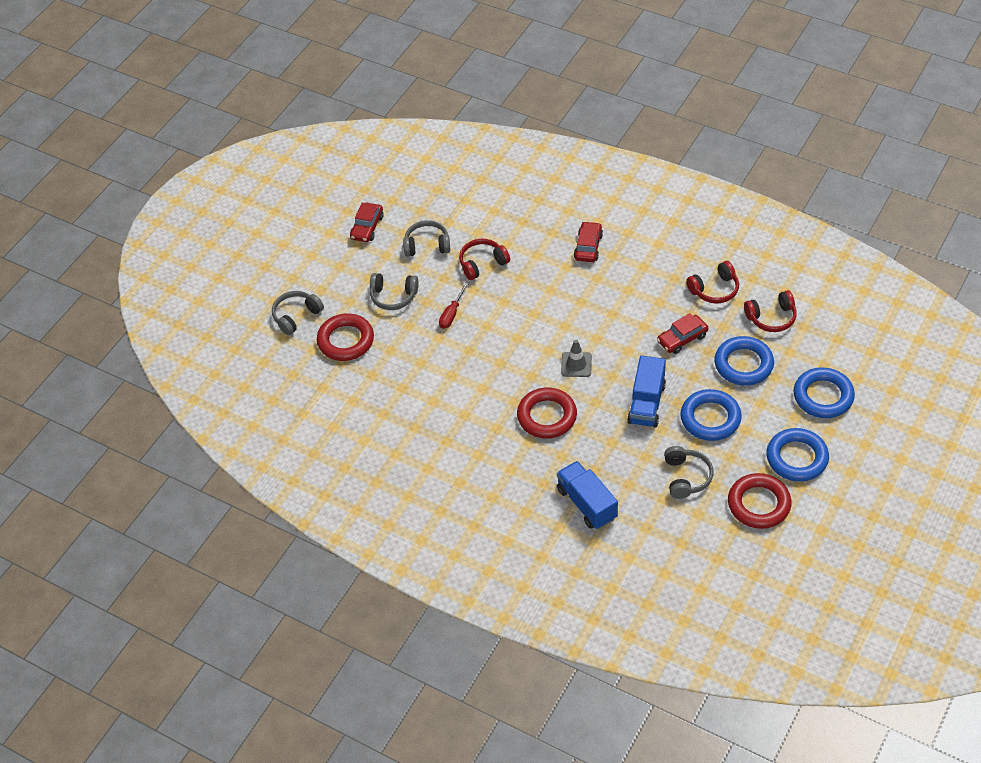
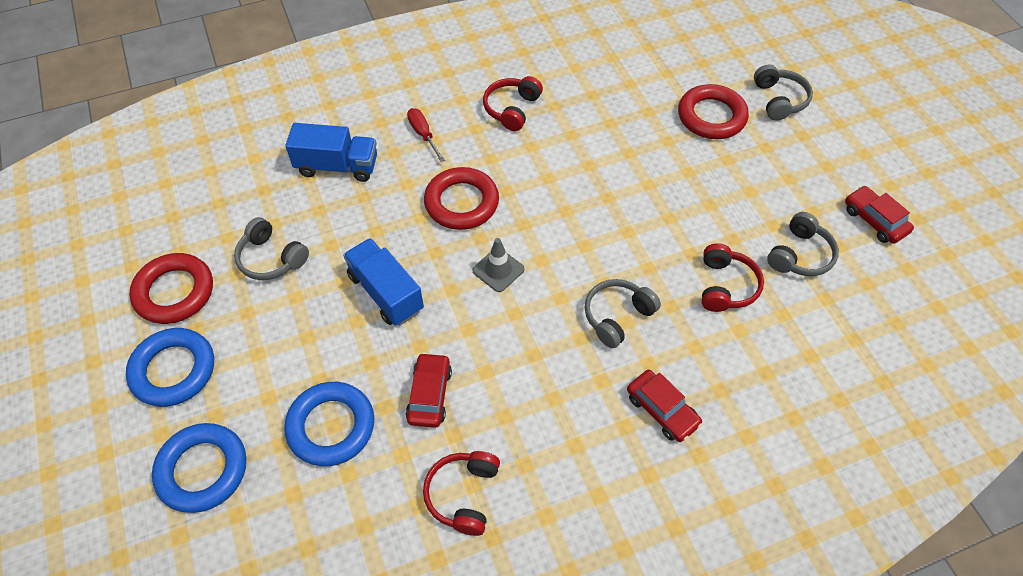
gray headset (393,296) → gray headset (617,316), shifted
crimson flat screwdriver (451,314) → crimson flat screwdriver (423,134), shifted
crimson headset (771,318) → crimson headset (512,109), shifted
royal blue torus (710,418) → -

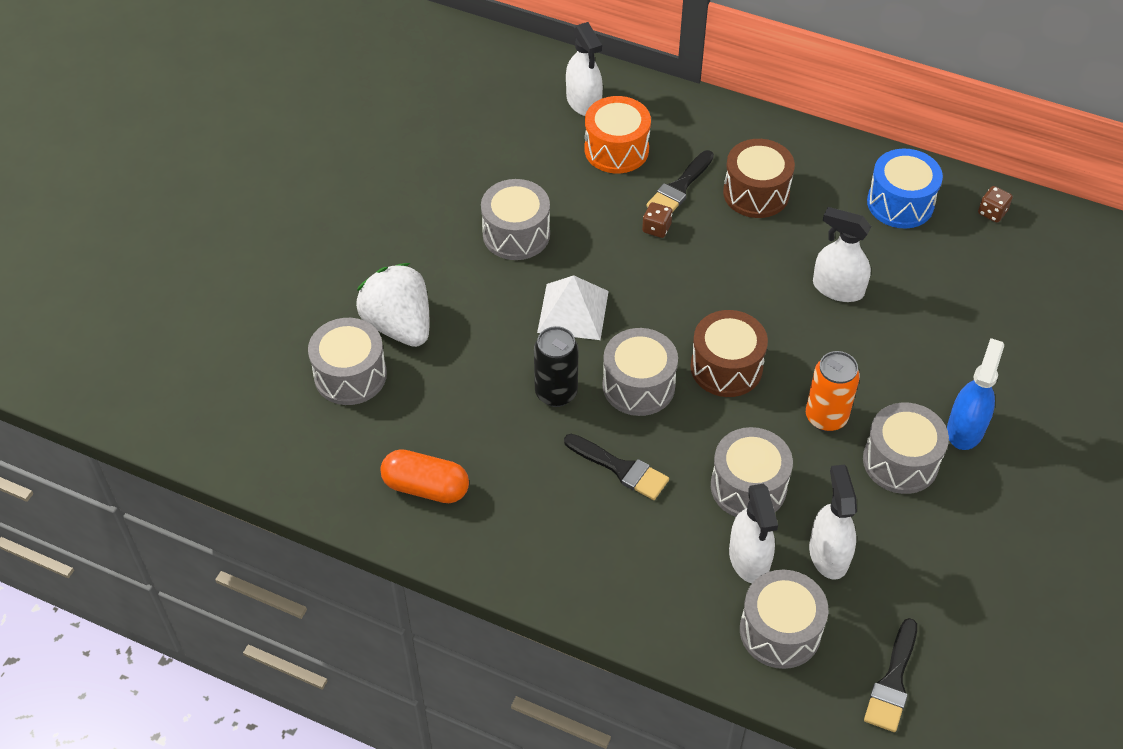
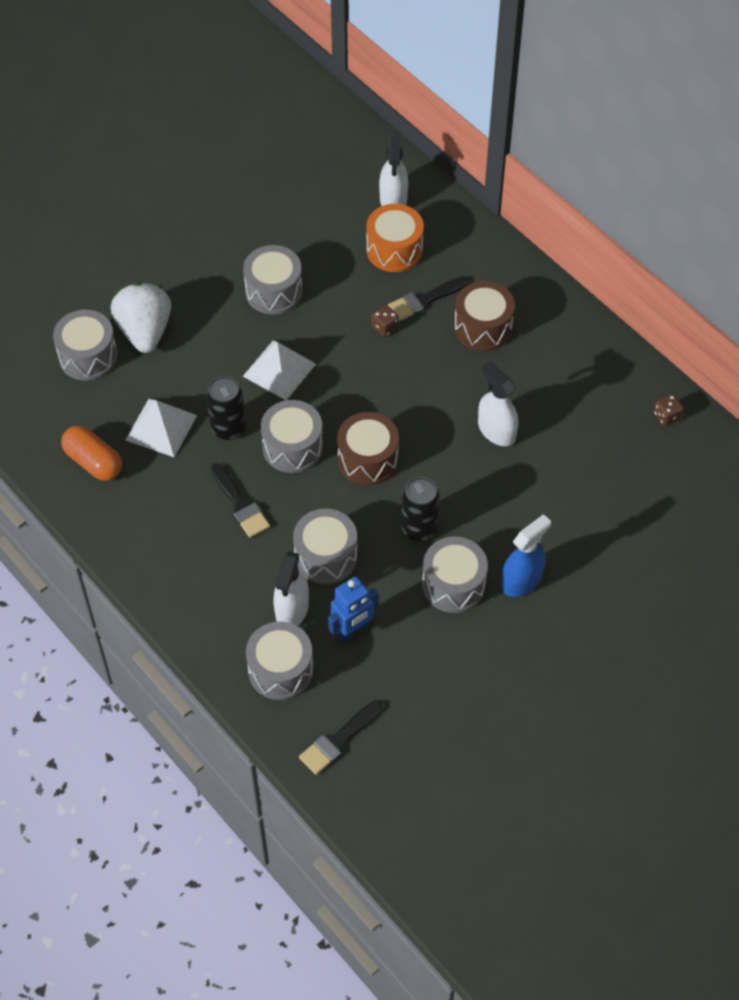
royal blue toy drum (900,203) → -
bright orange tin (826,417) → black tin (419,528)
white spray cleaner (828,554) → royal blue robot figure (352,630)
- → white pyramid shape (161,427)

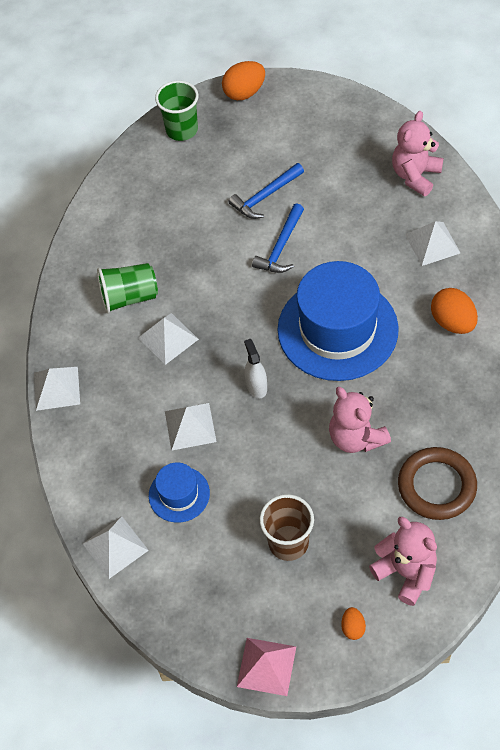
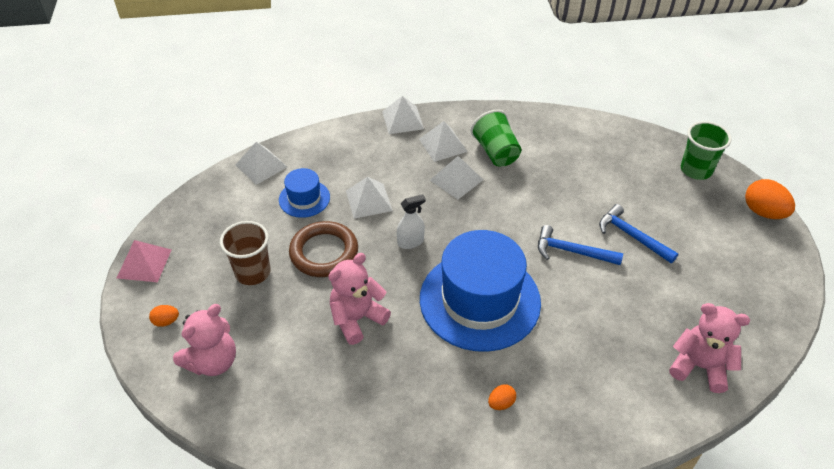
white pyramid shape (432,243) → white pyramid shape (443,145), shifted
bright orange toy egg (452,322) → bright orange toy egg (501,403), x0.52
dark brown torus (436,486) → dark brown torus (324,252), shifted

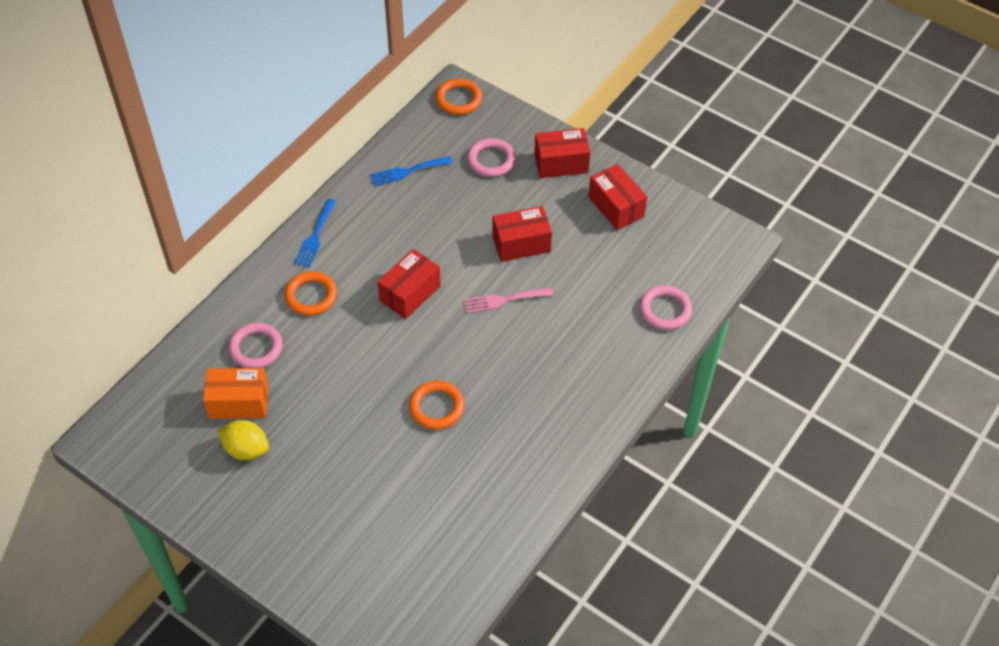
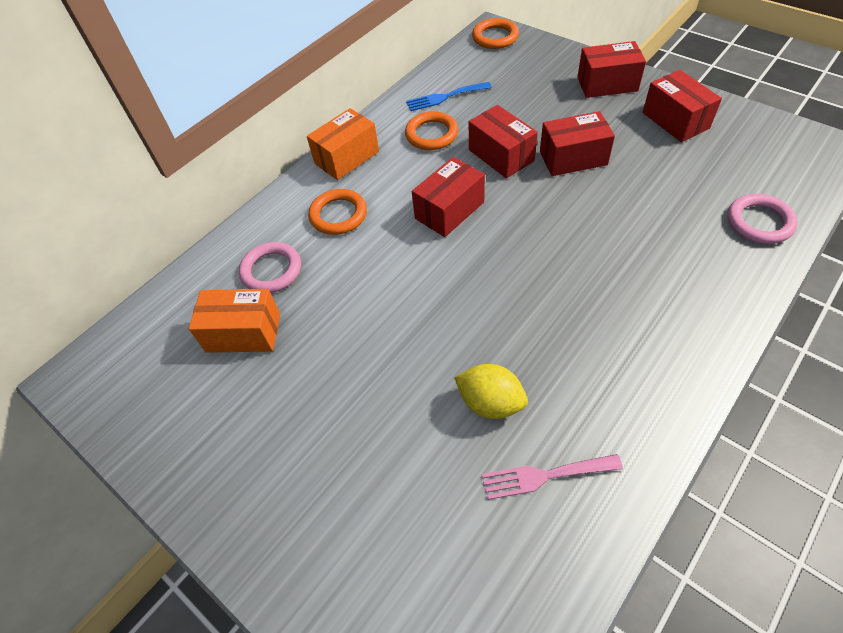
rose-pink torus (491,160) → -
royal blue fork (315,236) → bright orange box (346,157)
rose-pink fork (504,300) → rose-pink fork (544,476), shifted
bright orange torus (436,407) → bright orange torus (431,134), shifted
yellow citrus fruit (246,449) → yellow citrus fruit (490,402), shifted
- → crimson box (501,155)

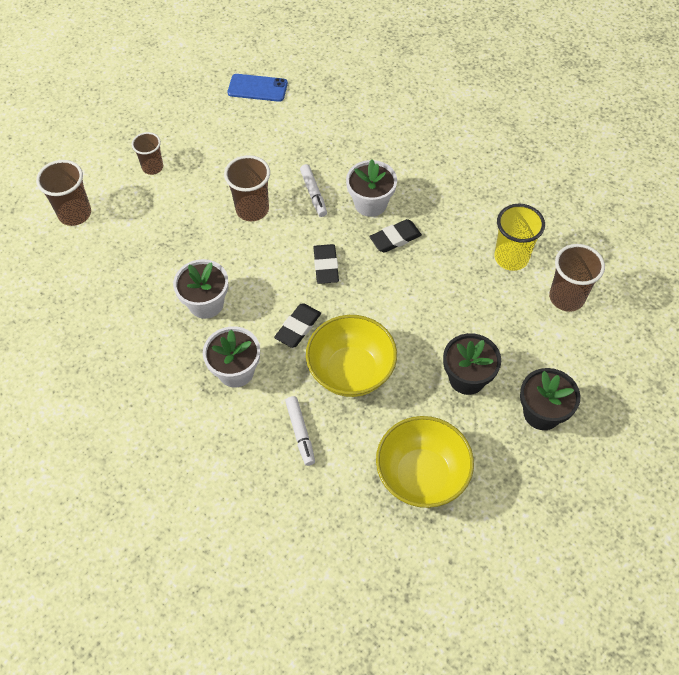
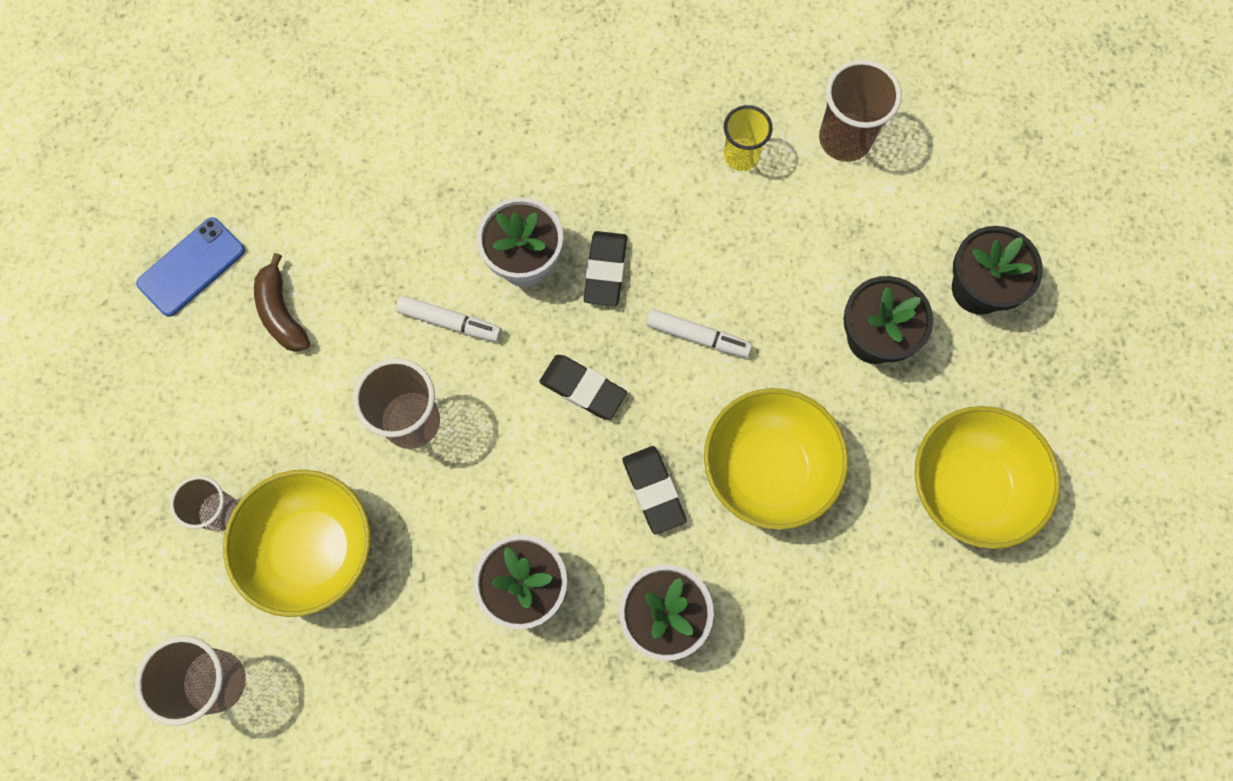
yellow beaker (511,258) → yellow beaker (741,156), x0.66
white marker (300,433) → white marker (697,336), shifted
- → dark brown toy banana (282,313)
- → yellow bowl (313,549)

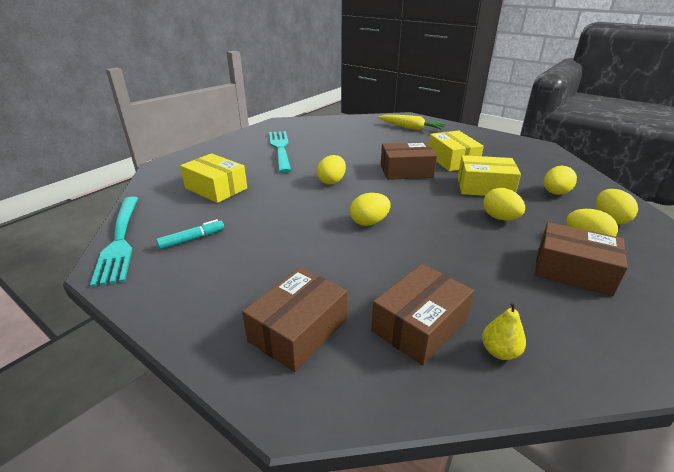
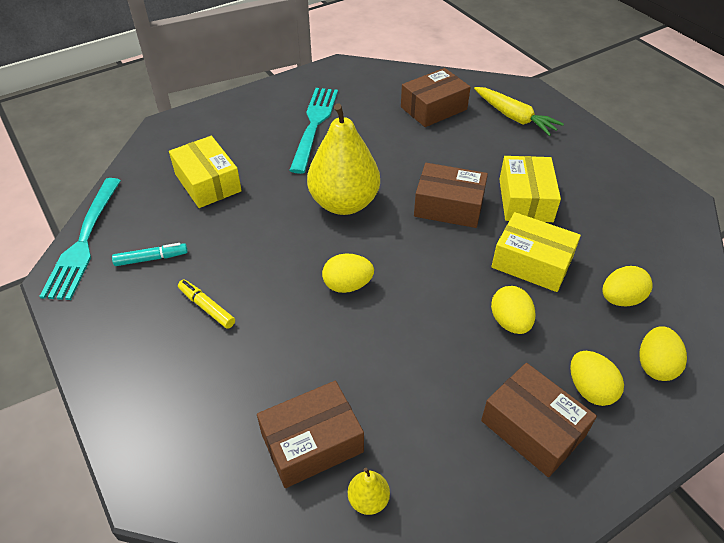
yellow toy egg (331,181) → yellow pear (344,203)
dark brown box (298,330) → dark brown box (433,108), shifted
- → yellow marker (207,307)

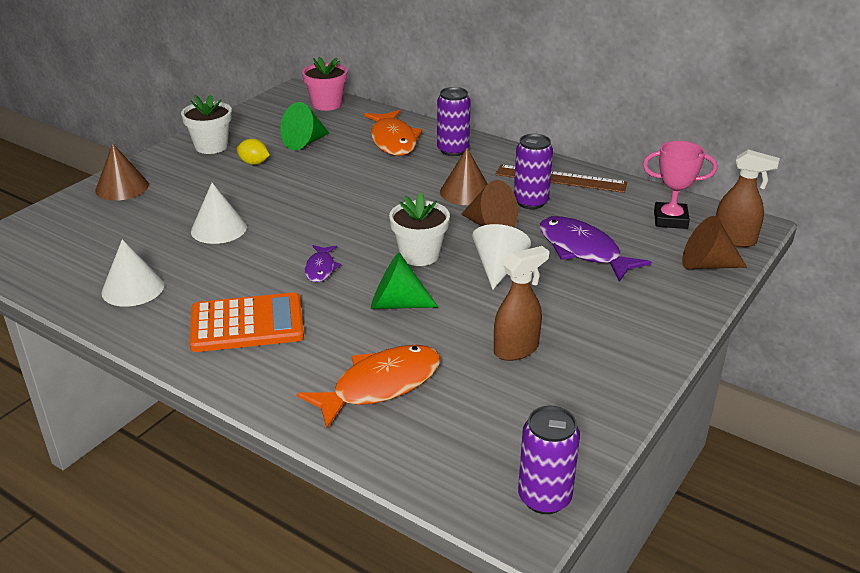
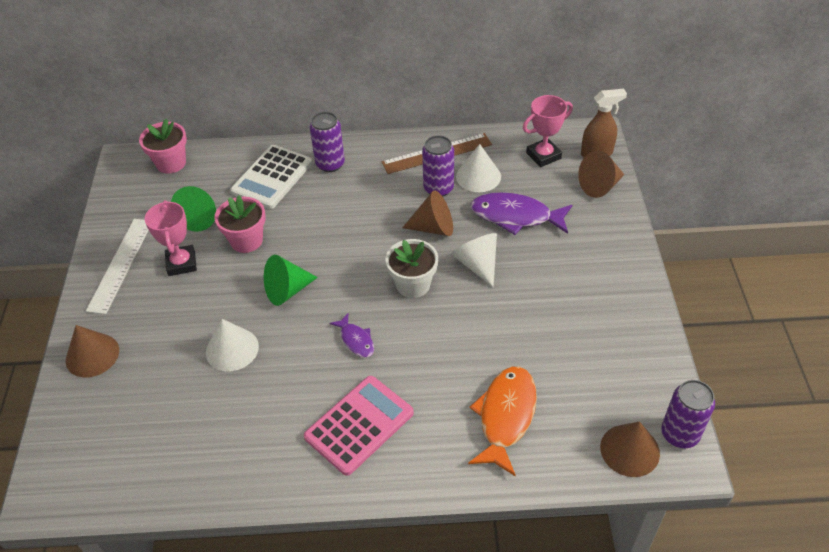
white plant pot (211,146) → white ruler (120,264)
bright orange fish figure (393,140) → white adding machine (272,177)
yellow citrus fruit (254,163) → rose-pink prize cup (181,263)
dark brown cone shape (465,192) → dark brown cone shape (629,450), shifted
white cone shape (133,288) → white cone shape (478,176), shifted
dark brown spray cleaner (516,349) → -
emerald cone shape (396,304) → emerald cone shape (287,290), shifted
bright orange adding machine (247,324) → rose-pink adding machine (359,425)
- → rose-pink plant pot (246,240)

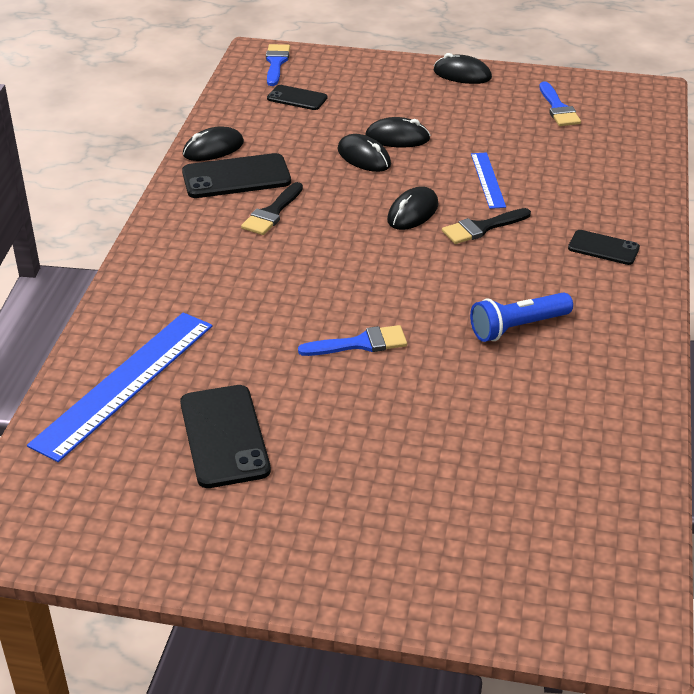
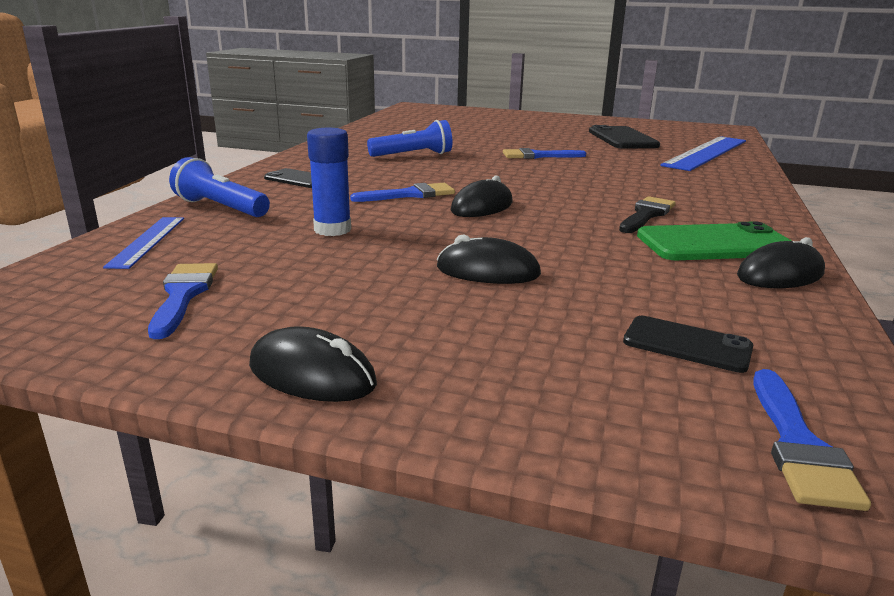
black PC mouse (364,157) → -
royal blue ruler (487,180) → royal blue ruler (147,241), shifted
black mobile phone (236,177) → emerald mobile phone (715,244)
black paint brush (482,228) → royal blue paint brush (410,195)
- → royal blue glue (332,230)
- → royal blue torch (220,208)

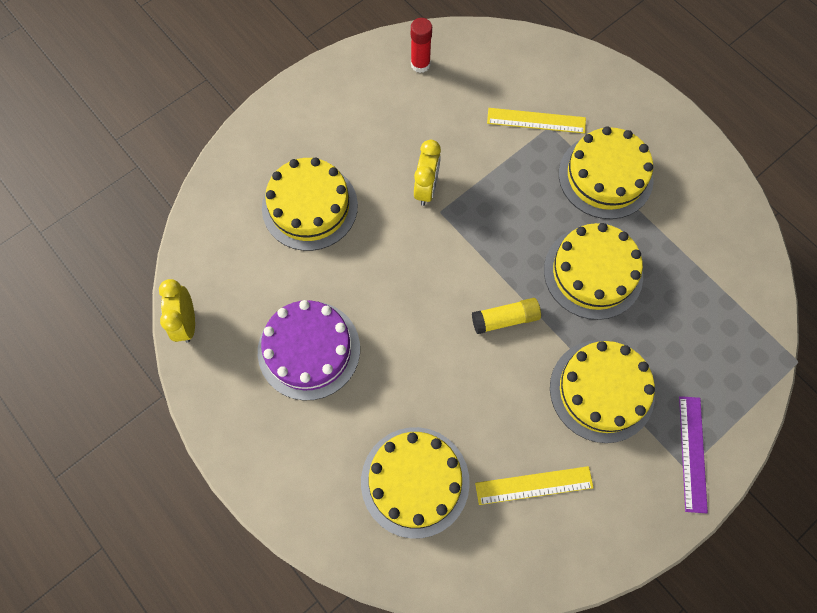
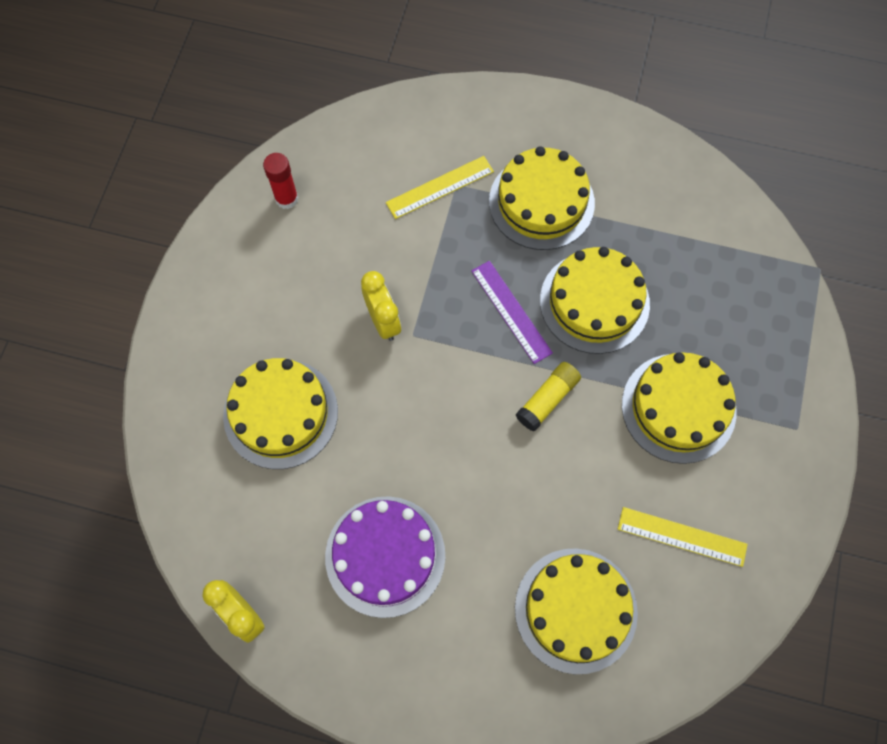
purple ruler (692,453) → purple ruler (511,311), shifted
yellow ruler (534,485) → yellow ruler (682,536), 60 degrees clockwise

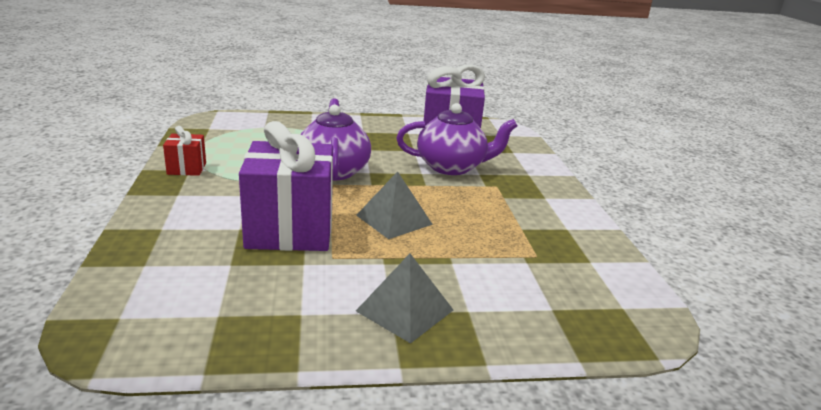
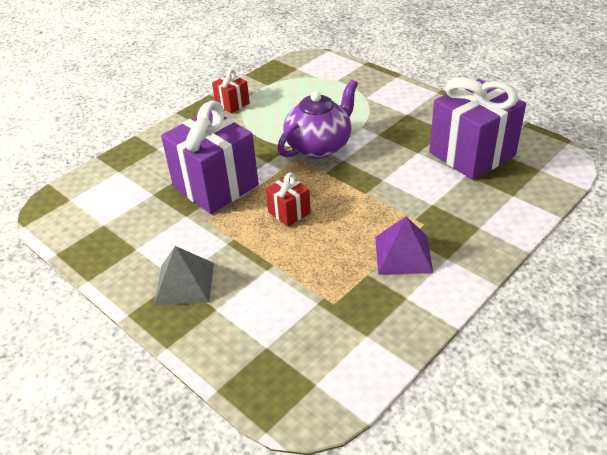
purple tea pot (452,167) → -
gray pyramid shape (394,219) → crimson present (289,212)
- → purple pyramid shape (403,254)

